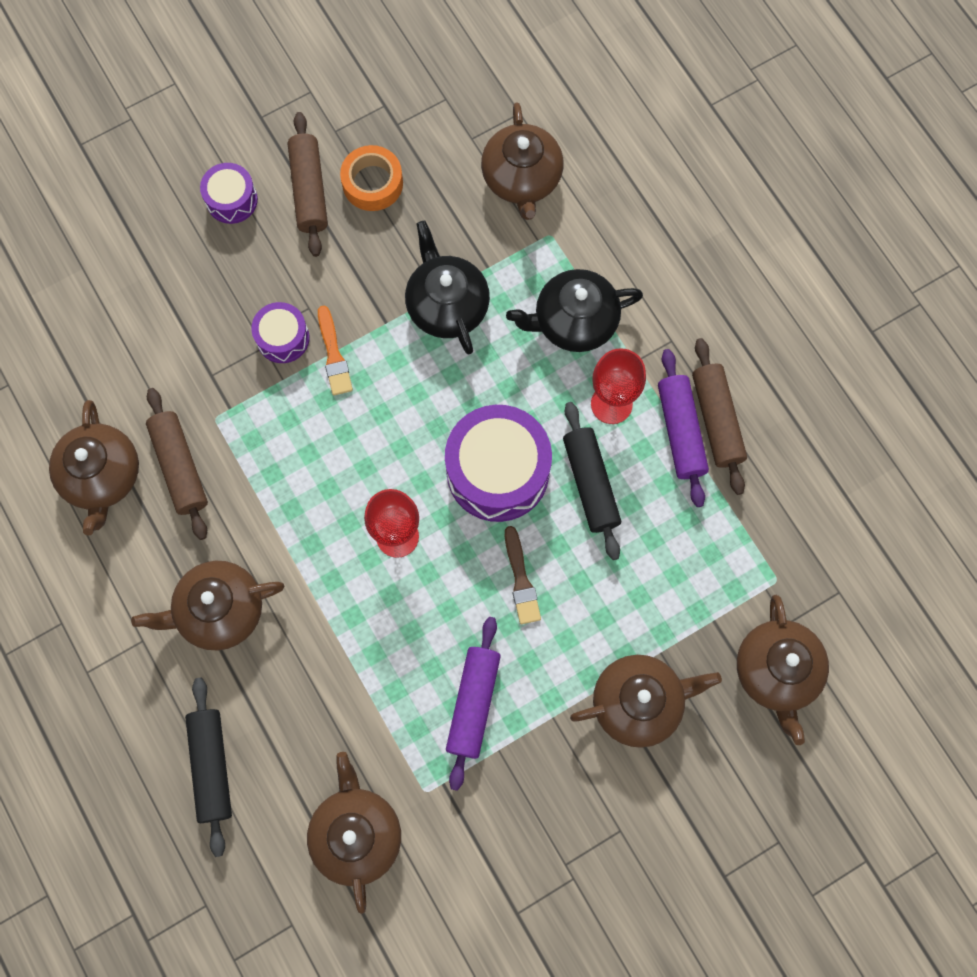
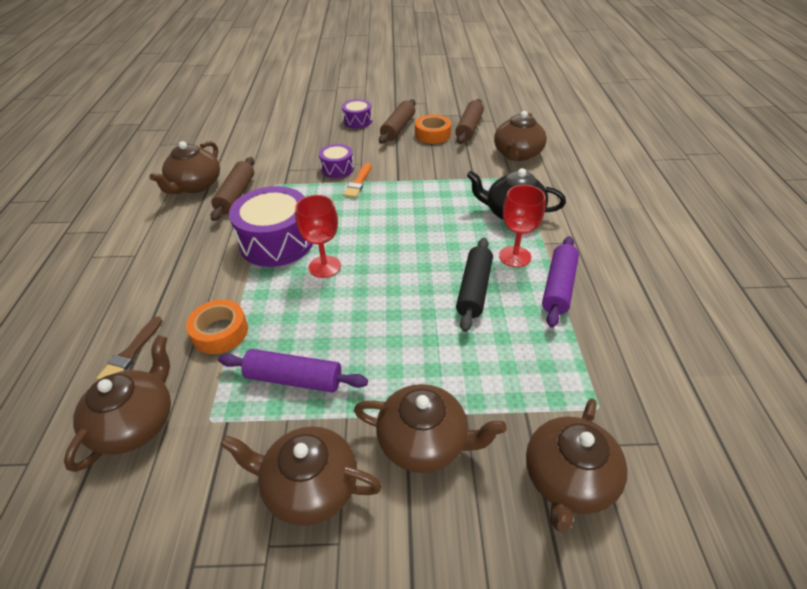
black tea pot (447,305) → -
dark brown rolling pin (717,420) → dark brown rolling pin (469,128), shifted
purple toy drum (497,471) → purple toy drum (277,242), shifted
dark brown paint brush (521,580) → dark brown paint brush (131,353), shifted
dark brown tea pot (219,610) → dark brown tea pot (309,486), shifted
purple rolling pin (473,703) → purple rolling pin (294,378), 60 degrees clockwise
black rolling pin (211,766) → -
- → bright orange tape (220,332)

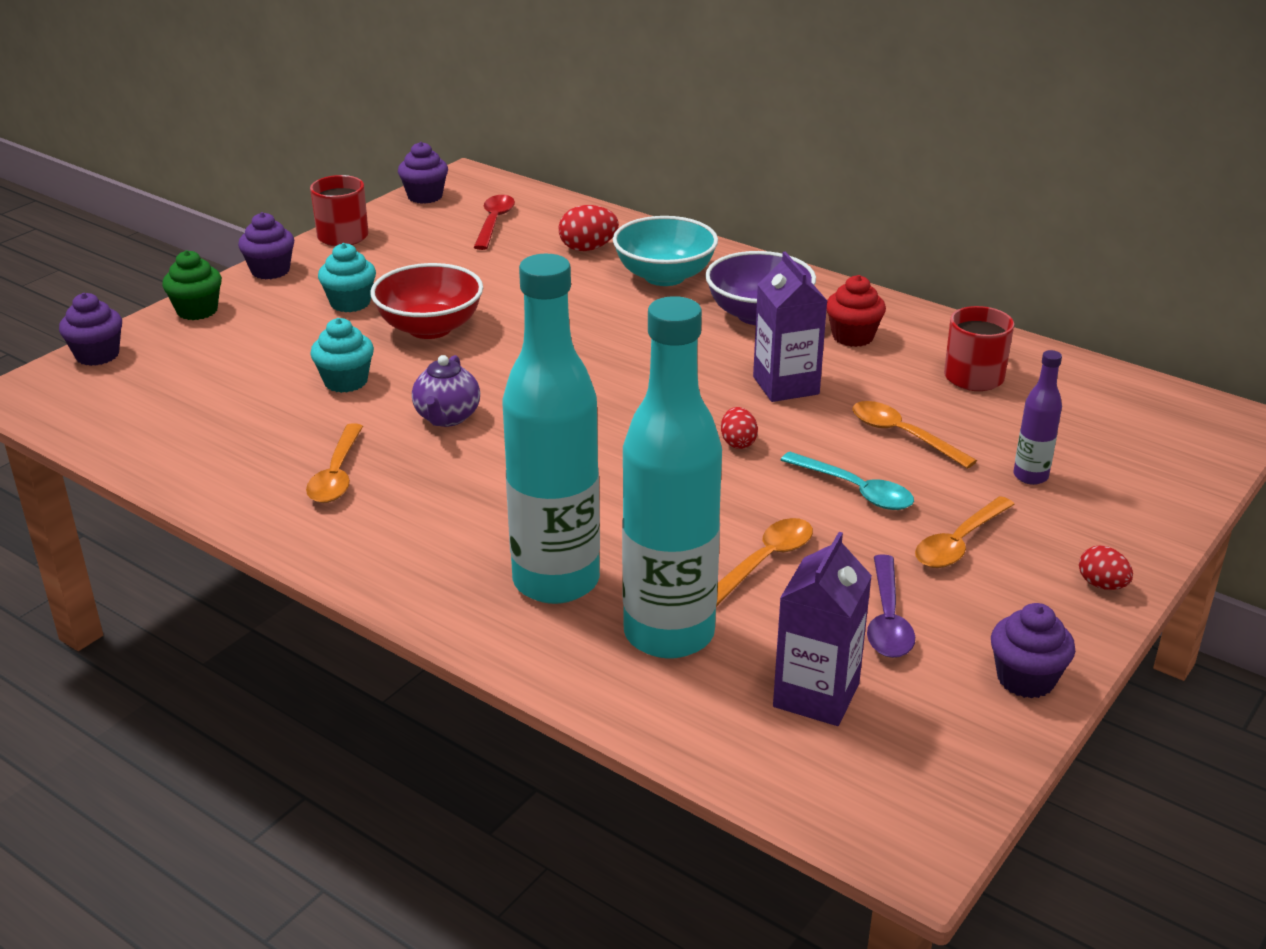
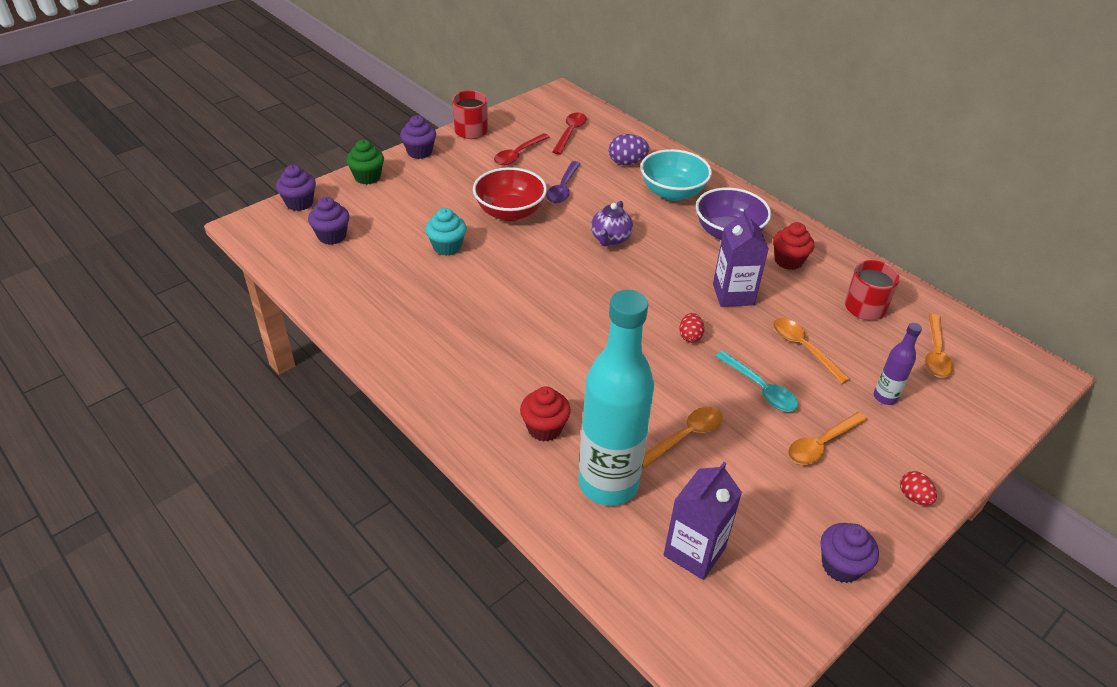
purple cupcake (425,196) → purple cupcake (332,236), shifted
crimson toy egg (588,248) → purple toy egg (627,162)
teal cupcake (350,303) → -
teal bottle (556,581) → crimson cupcake (544,428)
purple tea pot (447,417) → purple tea pot (610,239), shifted
bright orange spoon (337,475) → bright orange spoon (935,353), shifted
purple spoon (887,619) → purple spoon (563,188), shifted
- → crimson spoon (518,154)

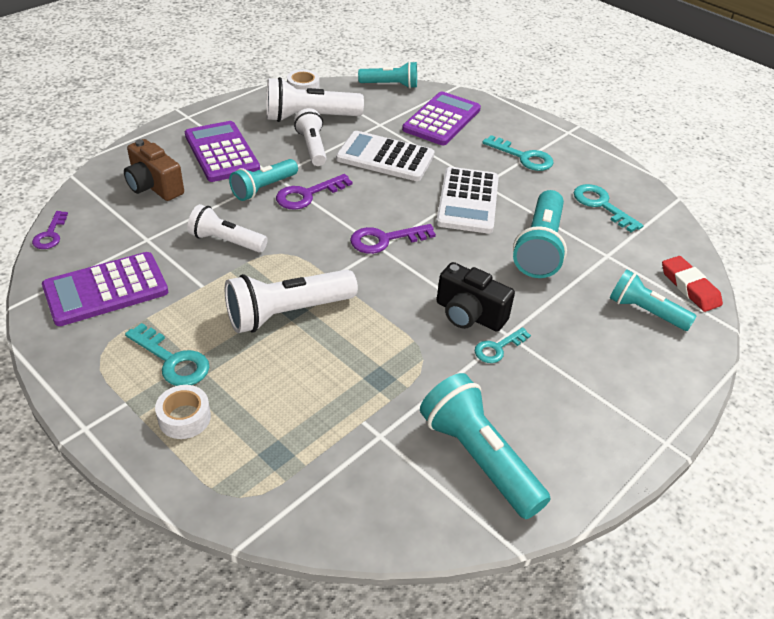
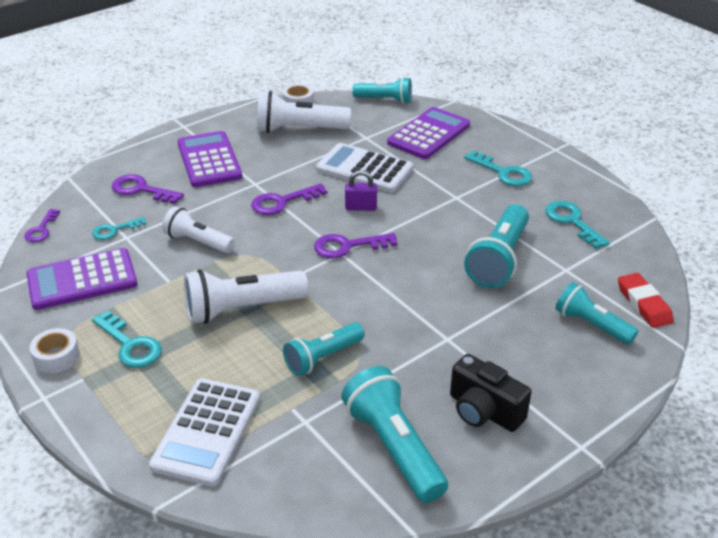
white torch (312,147) → -
dark brown camera (154,186) → purple door key (141,190)
teal torch (263,188) → teal torch (323,357), shifted
white adding machine (467,201) → white adding machine (207,431), shifted
black camera (469,315) → black camera (484,411), shifted
teal door key (497,348) → teal door key (114,230), shifted
white tape (184,418) → white tape (56,357), shifted
- → purple padlock (361,207)

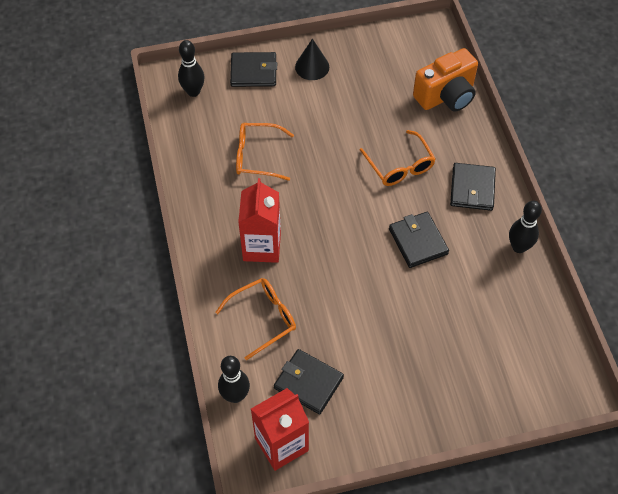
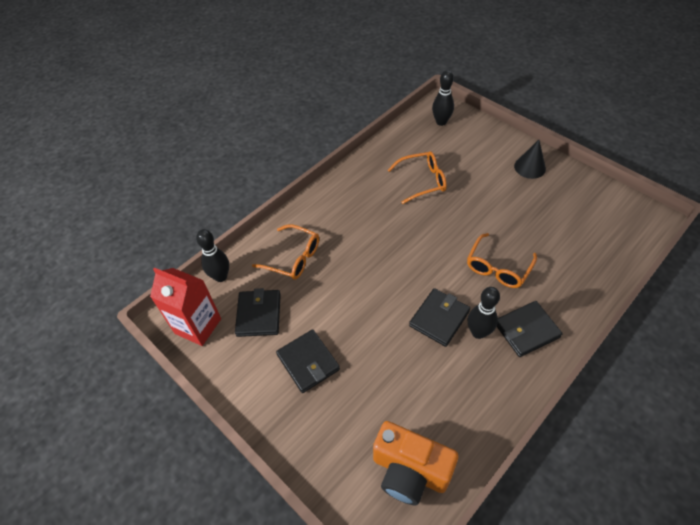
bright orange camera (446,96) → bright orange camera (410,471), shifted
black billfold (253,72) → black billfold (308,362), shifted
bright orange glasses (257,156) → bright orange glasses (422,181), 105 degrees clockwise
crimson carton (262,246) → -
black skittle (519,247) → black skittle (478,332), shifted

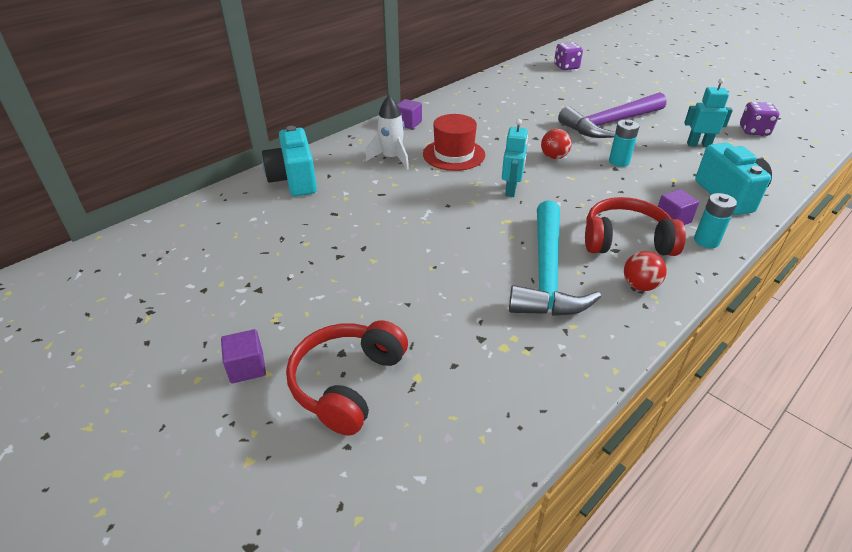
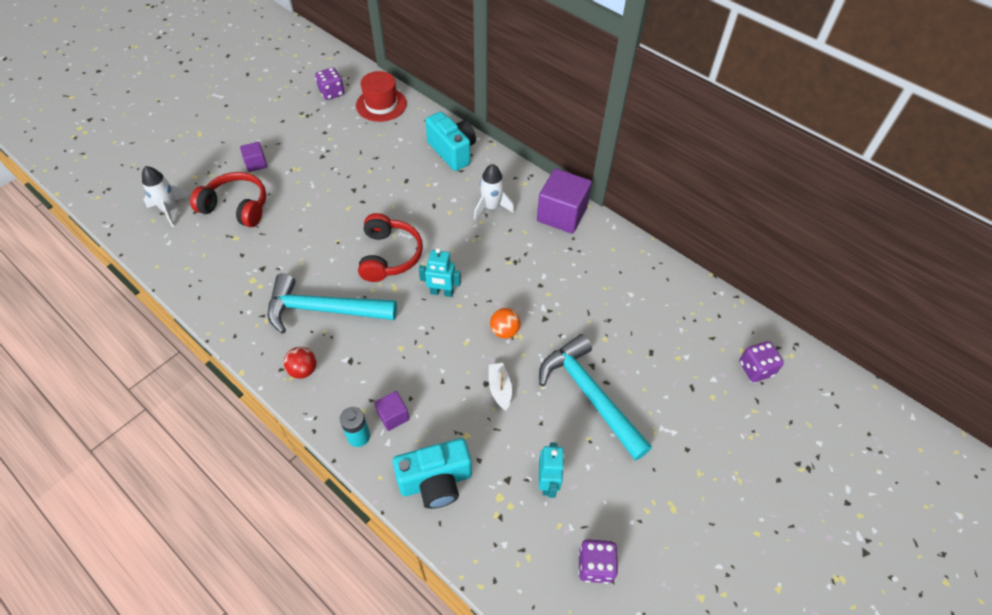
purple hammer (610,123) → teal hammer (590,395)
purple block (408,123) → purple block (561,214), x1.98
crimson top hat (454,154) → crimson top hat (381,104), shifted
teal AA battery (619,162) → white sailboat (500,389)
teal camera (294,180) → teal camera (452,151), 75 degrees clockwise
crimson play ball (554,157) → bright orange play ball (504,331)
crimson headset (626,240) → crimson headset (389,255), shifted
- → purple game die (332,93)
- → white toy rocket (170,210)

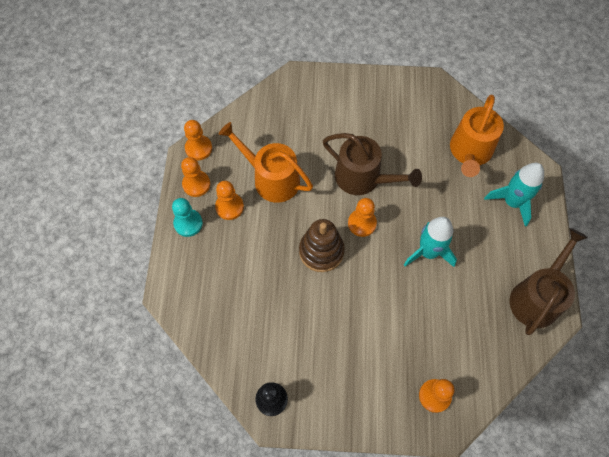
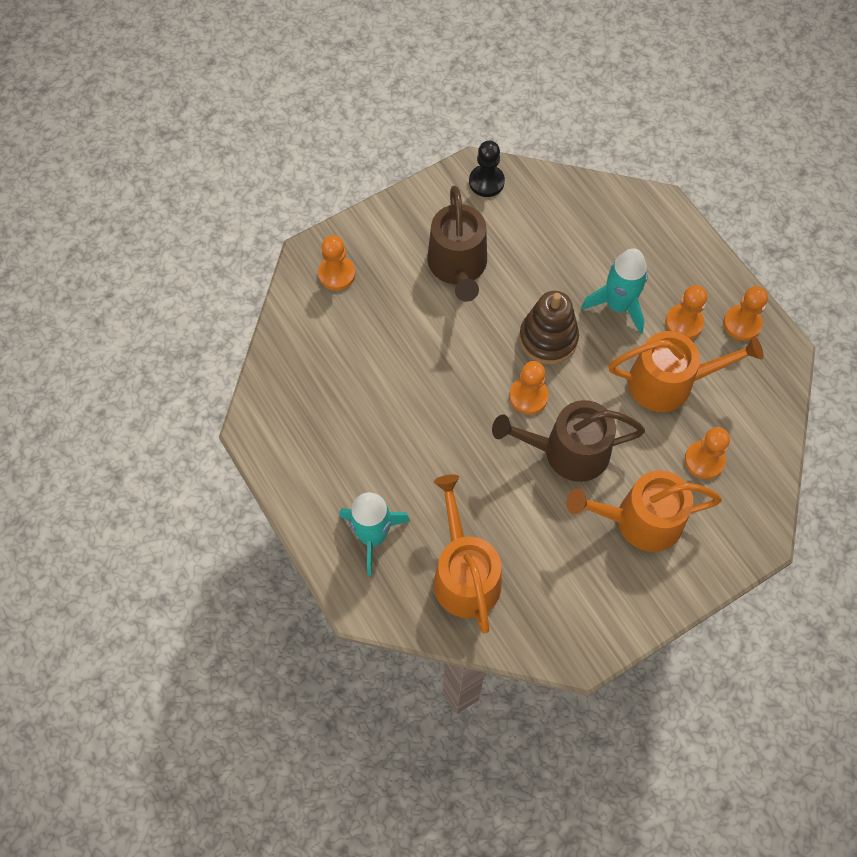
bright orange game pawn (198,148) → bright orange game pawn (704,460), shifted
teal game pawn (188,223) → -
teal toy rocket (428,252) → teal toy rocket (618,305), shifted
dark brown watering can (537,297) → dark brown watering can (458,266), shifted
- → bright orange watering can (640,520)

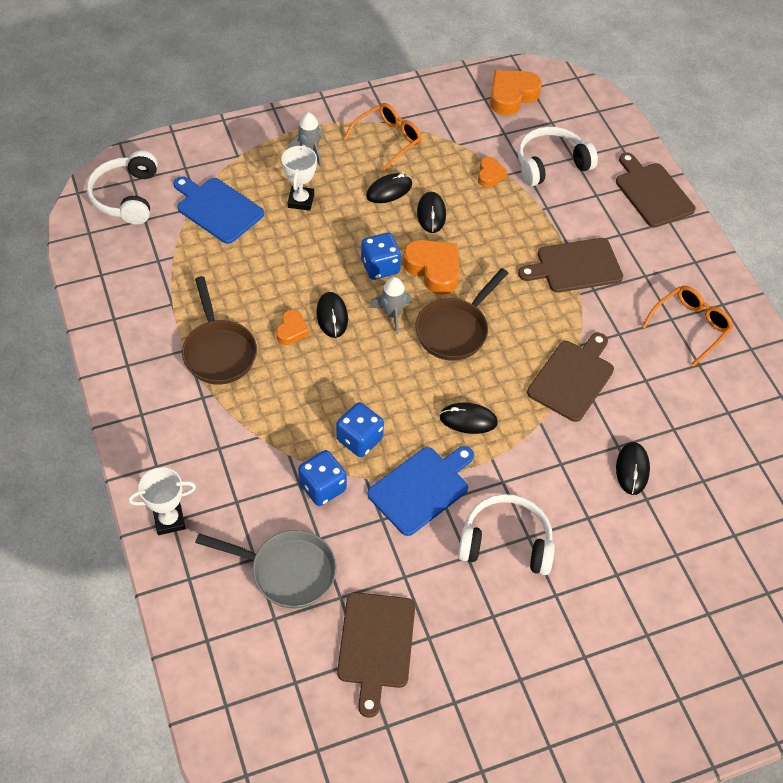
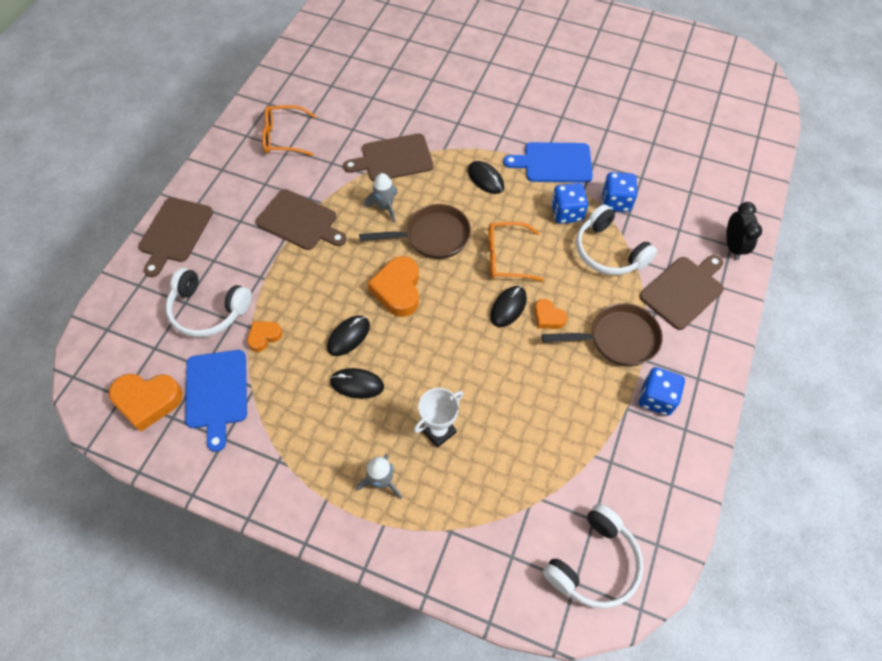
bright orange glasses (388,140) → bright orange glasses (507,257), shifted
royal blue chopping board (217,209) → royal blue chopping board (216,392), shifted
royal blue game die (380,267) → royal blue game die (656,398), shifted
dark brown pan (219,351) → dark brown pan (617,339), 60 degrees clockwise
gray toy rocket (392,314) → gray toy rocket (385,207), shifted
bright orange heart shape (292,330) → bright orange heart shape (548,317), 105 degrees counterclockwise
black PC mouse (632,469) → -
white prize cup (169,520) → black bedside clock (733,246)
white headset (506,542) → white headset (608,251), shifted
gray pan (287,571) → -
dark brown chopping board (376,645) → dark brown chopping board (683,290), shifted

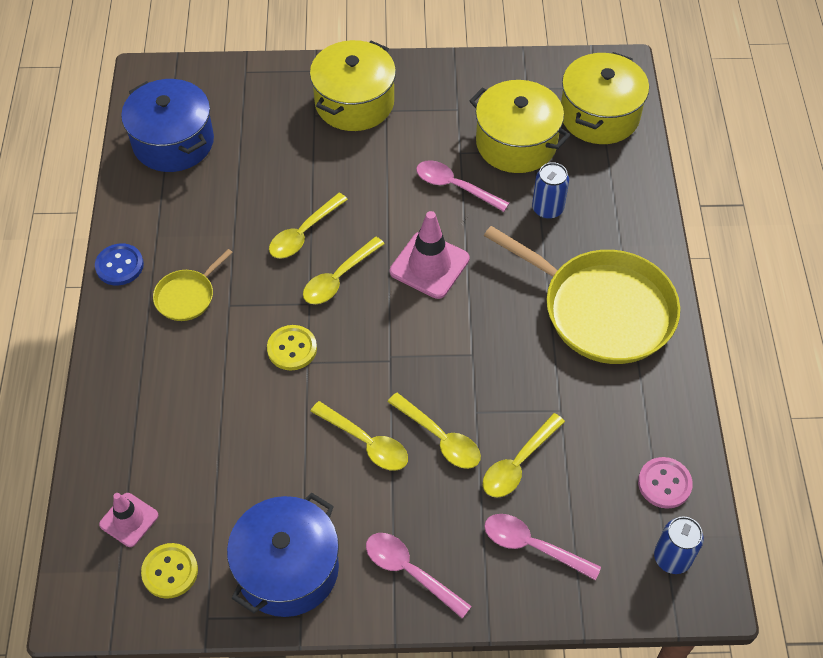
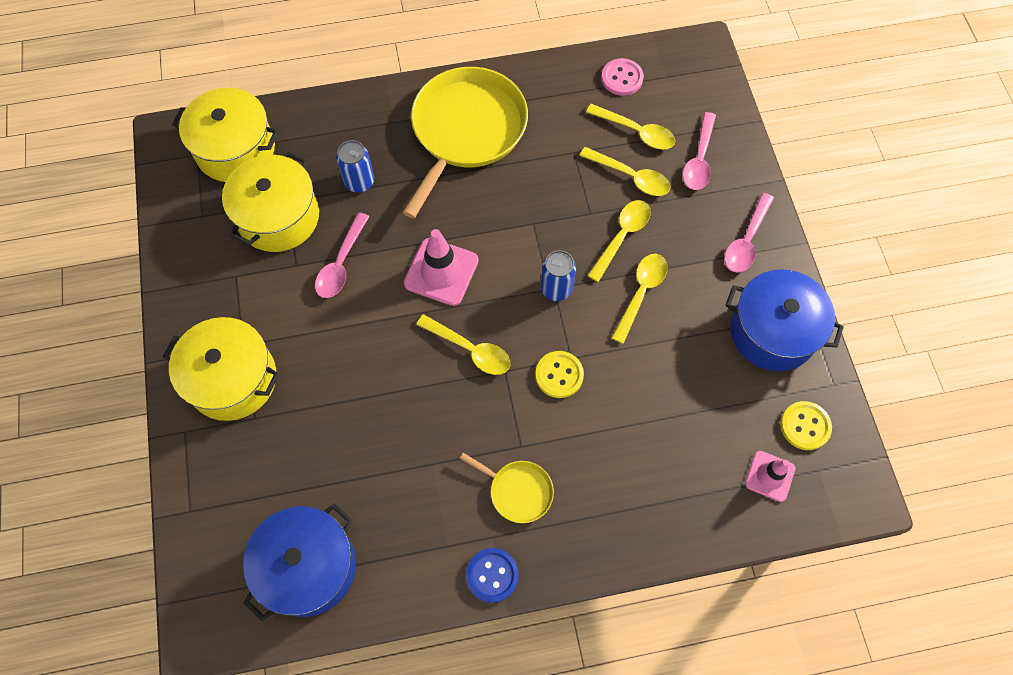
yellow spoon (304,233) → yellow spoon (636,131), shifted
royal blue tin (672,558) → royal blue tin (556,288), shifted

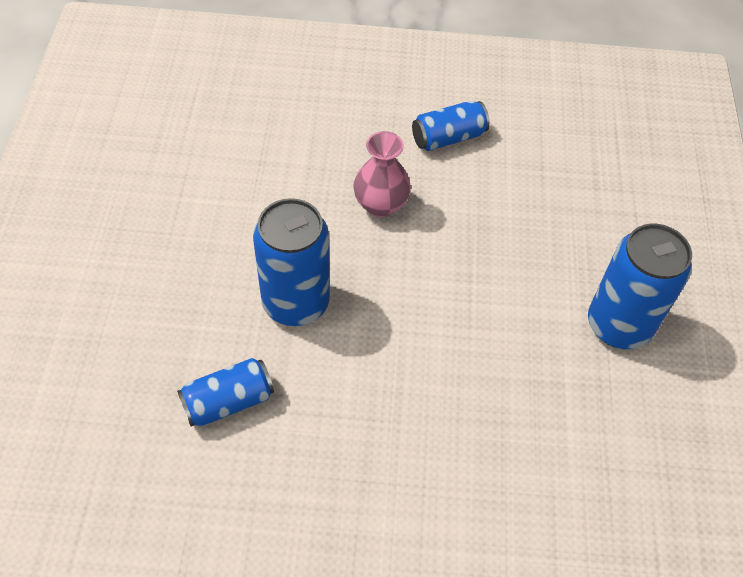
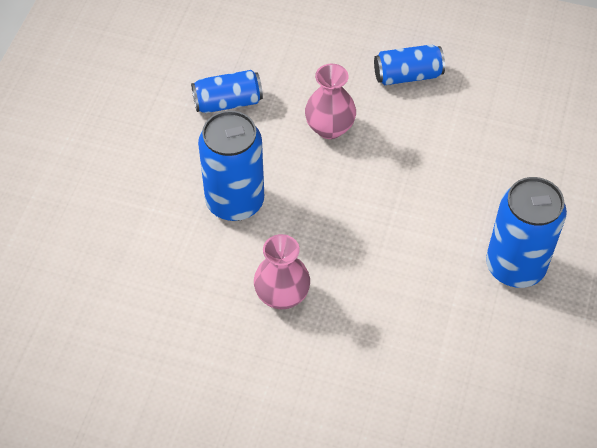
royal blue tin (228,402) → royal blue tin (228,102), shifted
- → rose-pink vase (282,295)

